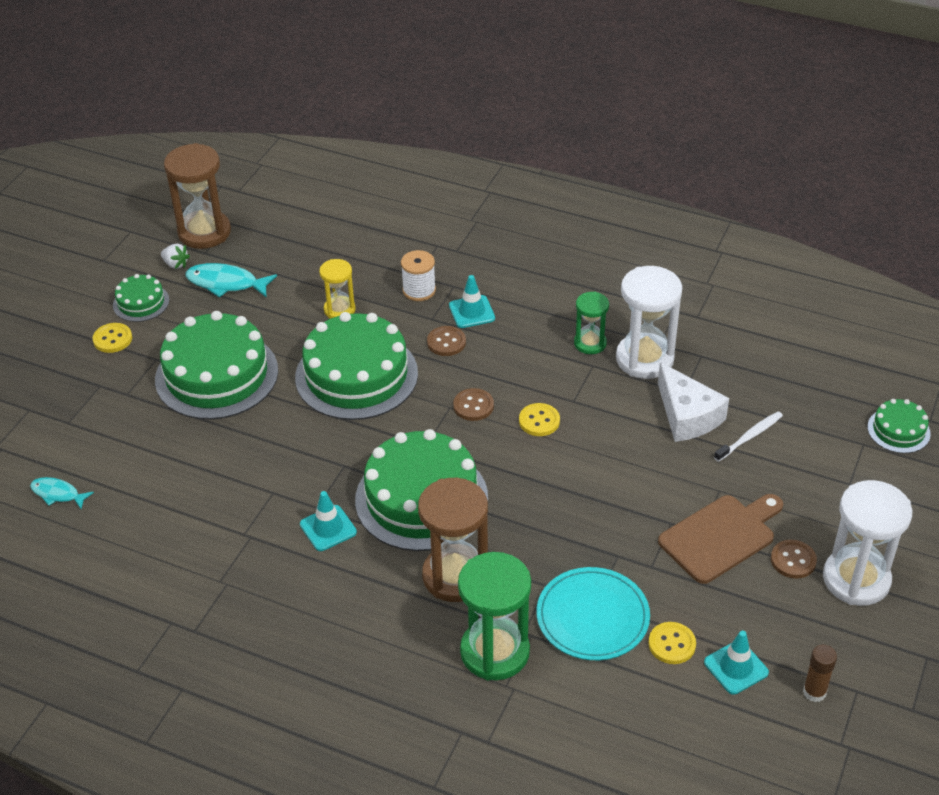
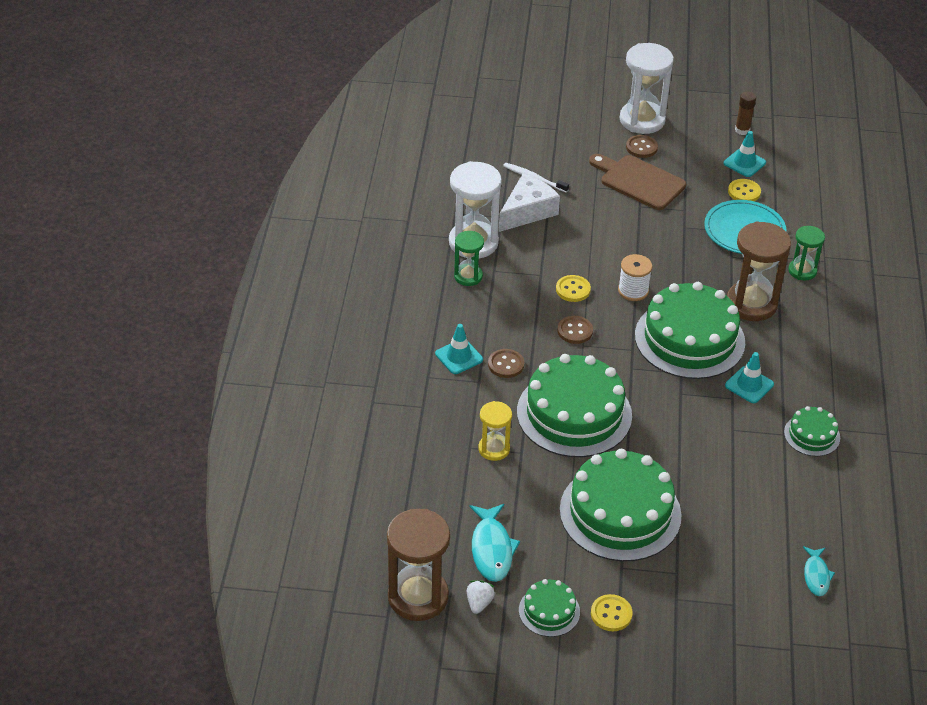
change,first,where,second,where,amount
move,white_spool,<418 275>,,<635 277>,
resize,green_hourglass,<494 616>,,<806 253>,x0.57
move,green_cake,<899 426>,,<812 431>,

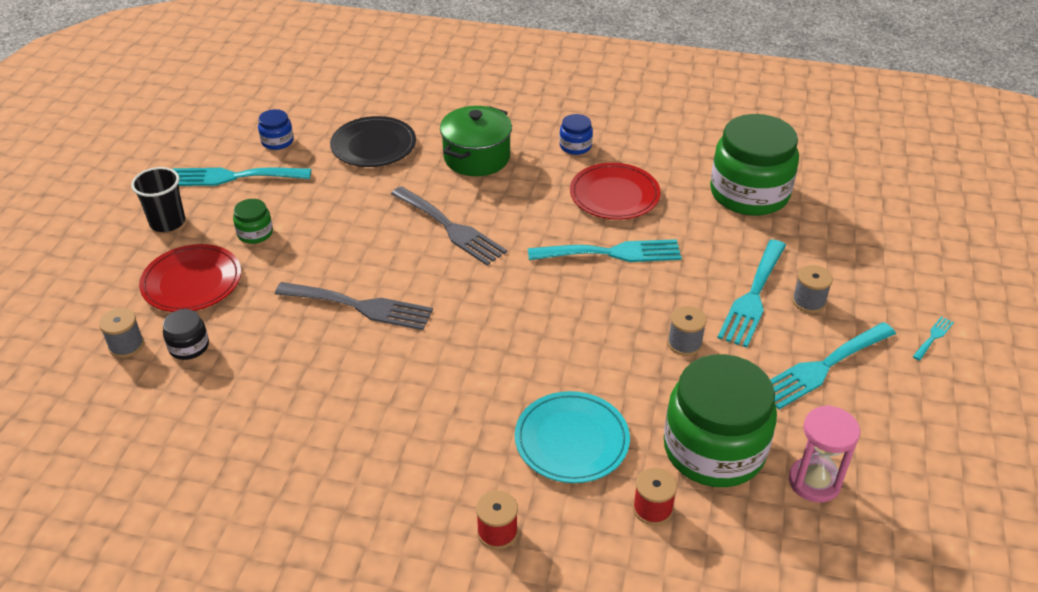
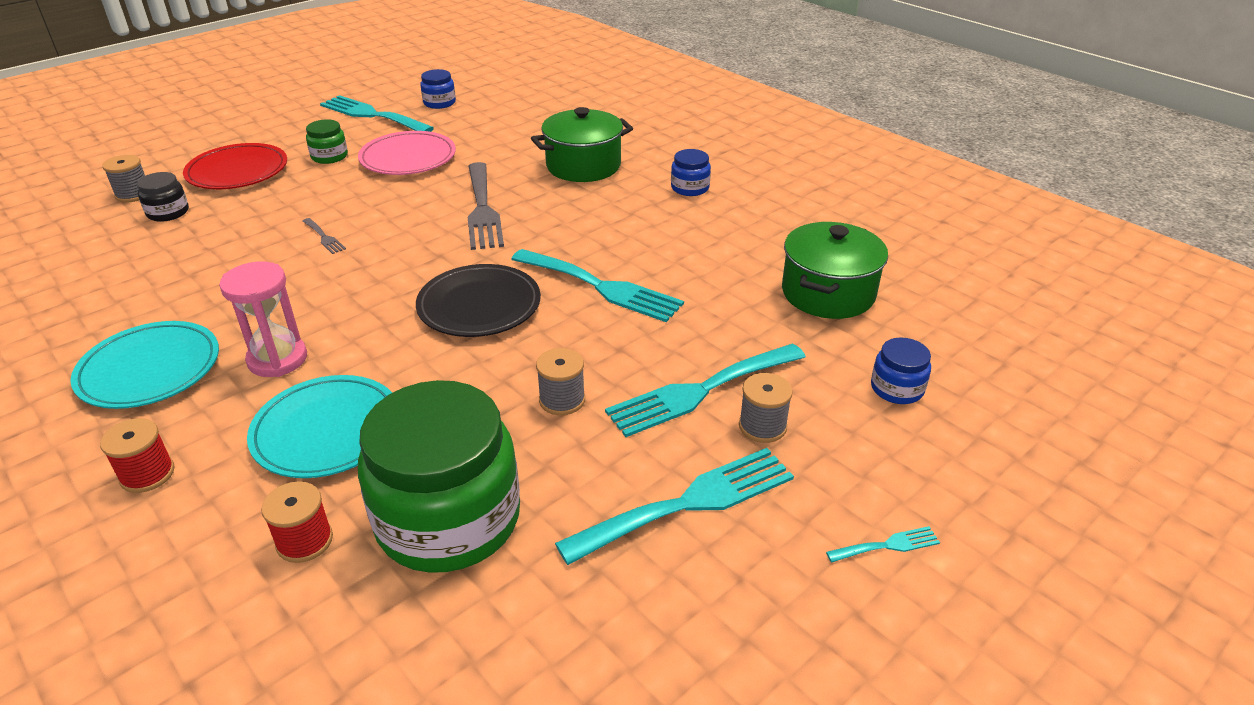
change,first,where,second,where,amount
delete,black_cup,<158 199>,,,
resize,grey_fork,<354 306>,,<324 236>,x0.44
move,black_plate,<373 141>,,<478 300>,
delete,red_plate,<615 191>,,,
replace,green_jar,<754 165>,green_pot,<835 270>,
rotate,turquoise_fork,<833 366>,,<674 506>,150 degrees clockwise
move,pink_hourglass,<824 454>,,<263 319>,
insert,,,turquoise_plate,<144 365>,
insert,,,pink_plate,<407 153>,
insert,,,blue_jar,<901 370>,

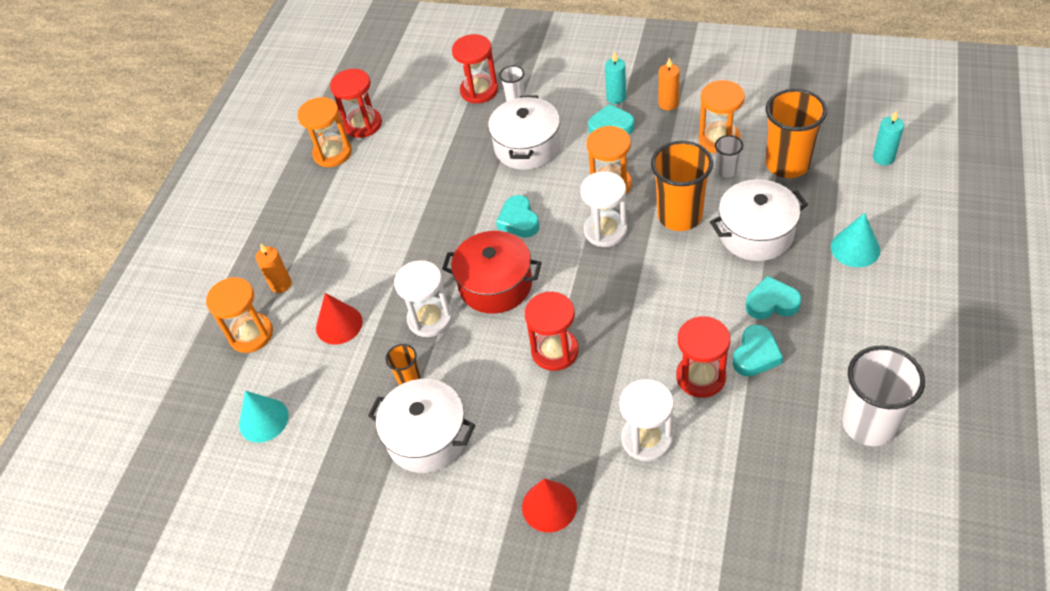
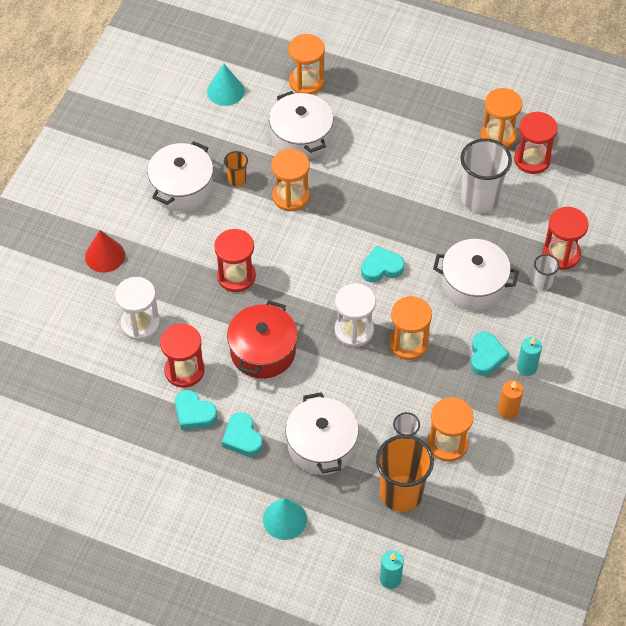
change,first,where,second,where,amount
delete,orange_candle,<274 268>,,,
replace,red_cone,<339 319>,white_pot,<301 125>,
recolor,white_hourglass,<423 298>,orange_hourglass,<290 180>,
move,red_pot,<492 272>,,<262 339>,
delete,orange_cup,<682 186>,,,
rotate,turquoise_heart,<773 297>,,<242 434>,150 degrees clockwise
move,white_cup,<883 395>,,<486 175>,

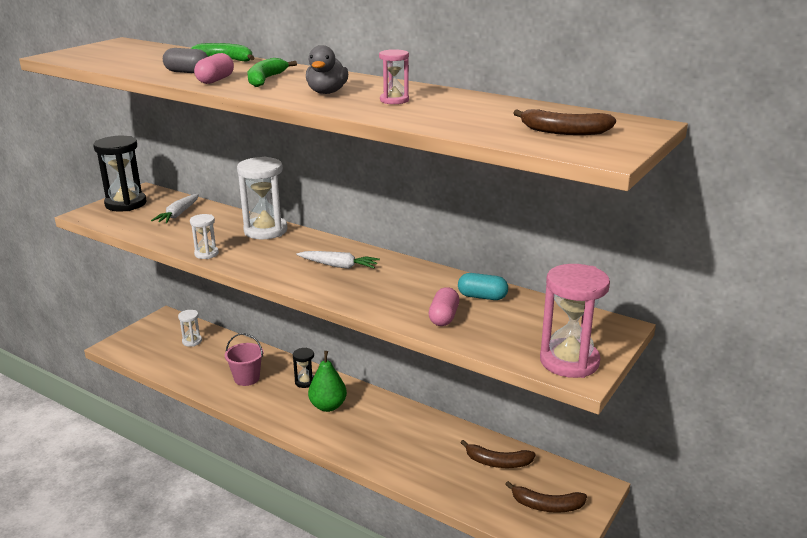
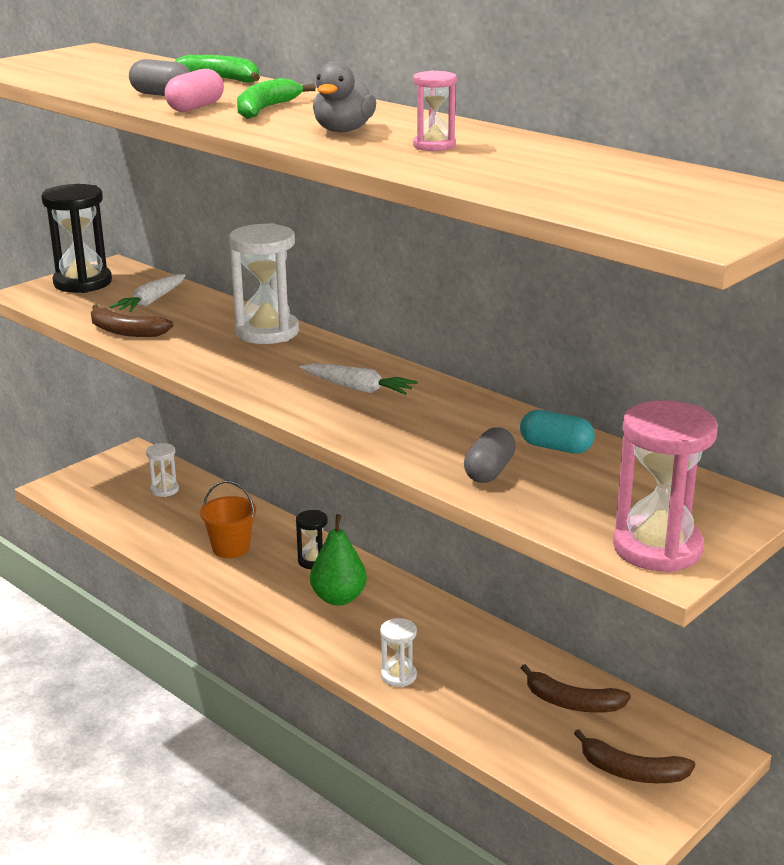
change,first,where,second,where,amount
move,white_hourglass,<204 236>,,<398 652>,
recolor,pink_bucket,<244 359>,orange_bucket,<228 519>,
recolor,pink_capsule,<444 306>,grey_capsule,<490 455>,
move,brown_banana,<564 122>,,<132 321>,

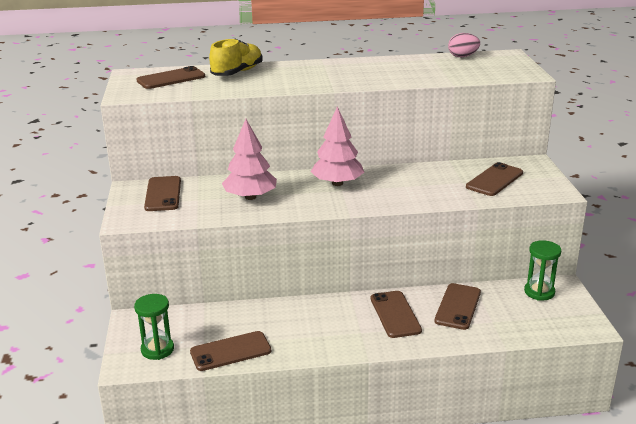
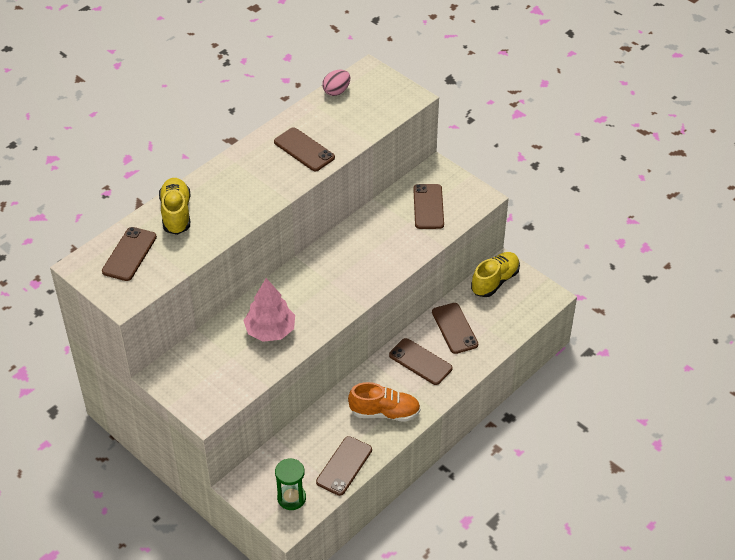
change,first,where,second,where,amount
move,brown_phone,<162 193>,,<304 149>,
delete,pink_tree,<337 146>,,,
replace,green_hourglass,<542 270>,yellow_shoe,<495 274>,
insert,,,orange_shoe,<384 402>,

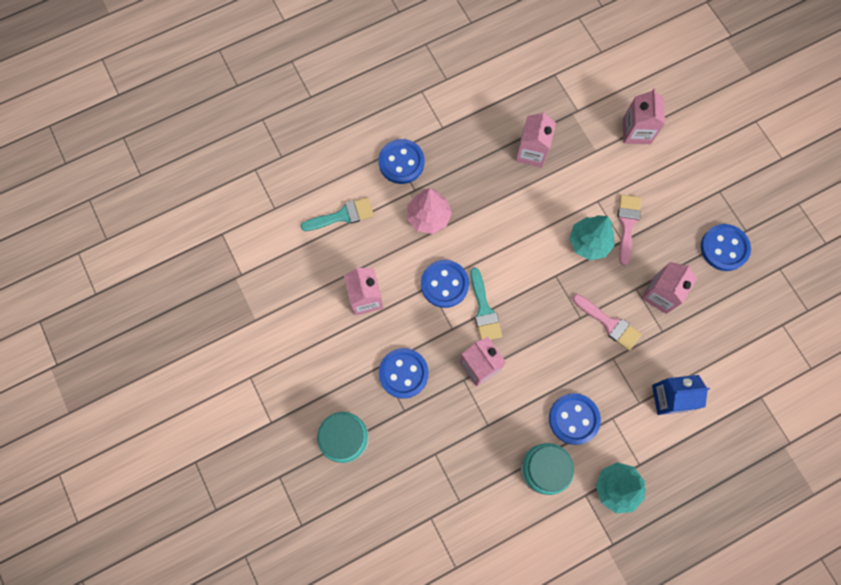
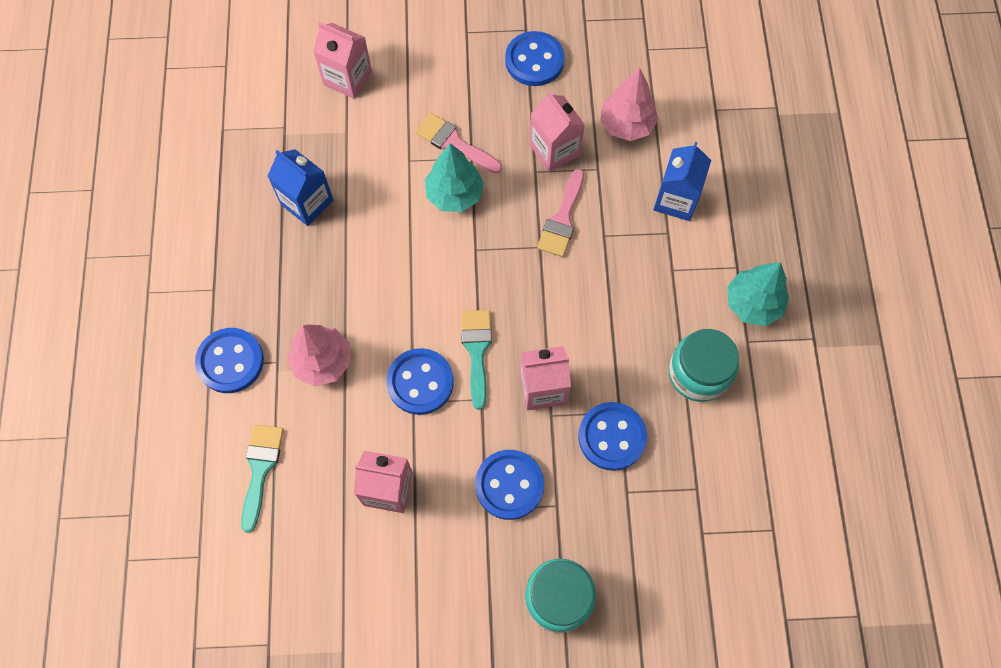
change,first,where,second,where,amount
rotate,turquoise_brush,<486 303>,,<476 360>,105 degrees counterclockwise
recolor,pink_carton,<535 139>,blue_carton,<300 187>,
move,blue_button,<575 419>,,<612 436>,
rotate,pink_brush,<607 322>,,<560 213>,135 degrees clockwise
insert,,,pink_tree,<629 104>,

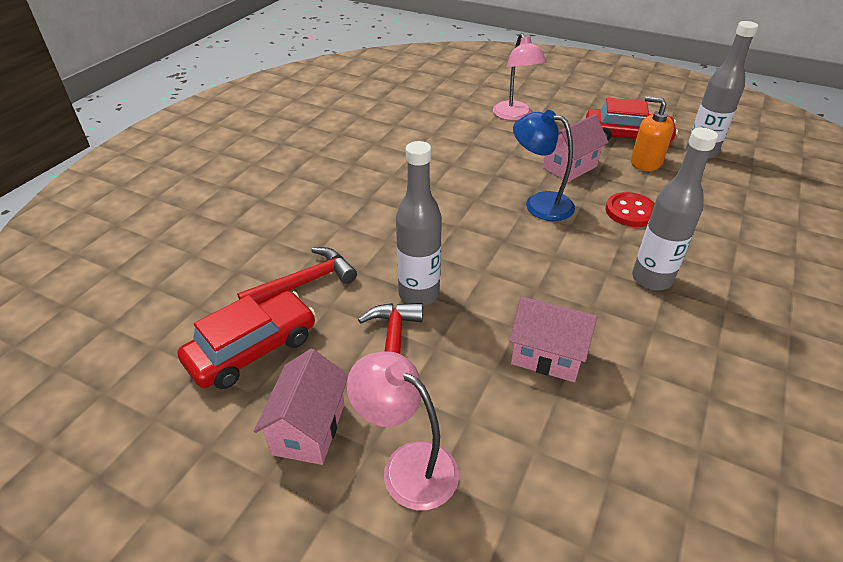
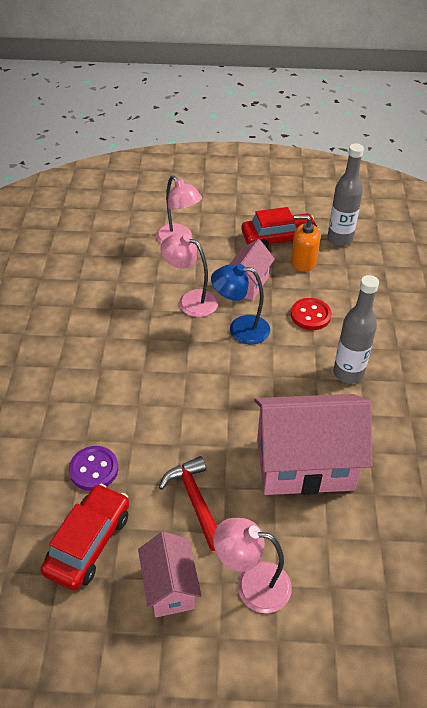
change,first,where,second,where,amount
replace,red_hammer,<297 276>,purple_button,<93 468>,
delete,grey_bottle,<419 223>,,,
resize,pink_house,<553 339>,,<313 444>,x1.86
insert,,,pink_lamp,<189 275>,

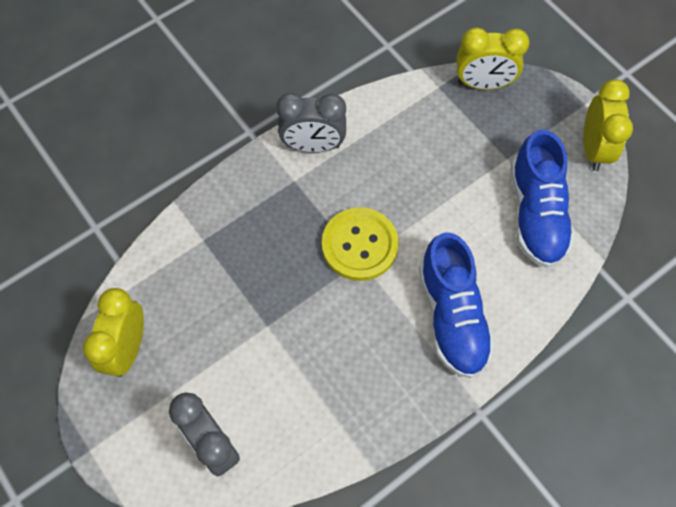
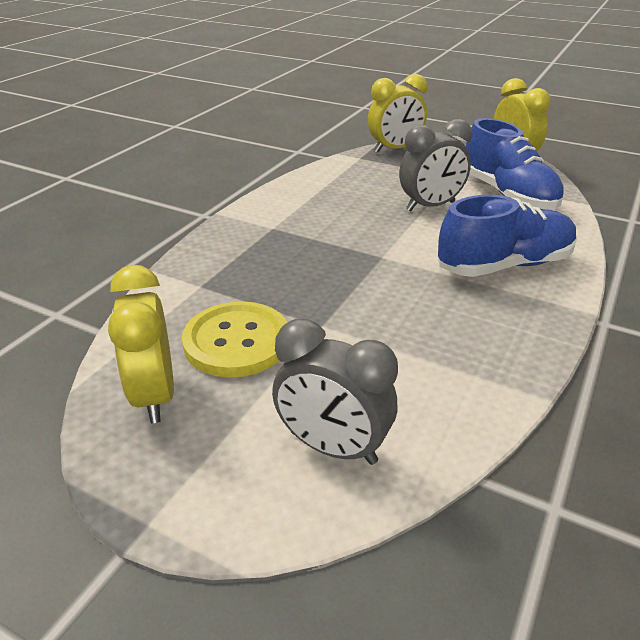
change,first,where,second,where,amount
move,grey_clock,<311 123>,,<435 165>,
move,yellow_button,<360 244>,,<234 339>,
rotate,blue_shoe,<457 305>,,<507 236>,75 degrees counterclockwise

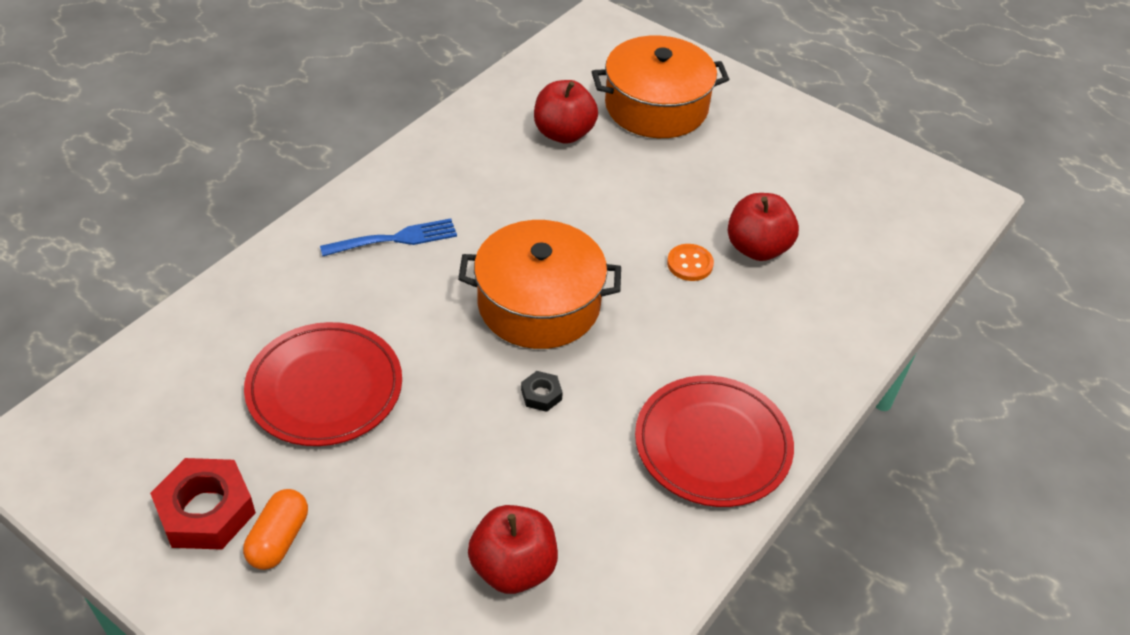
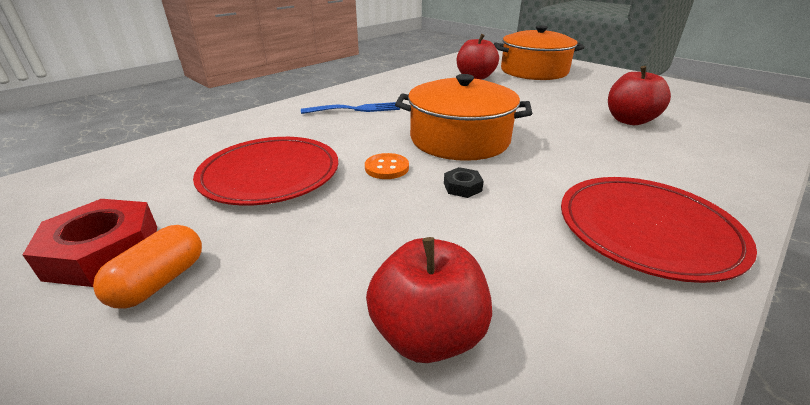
change,first,where,second,where,amount
move,orange_button,<690 262>,,<387 166>,

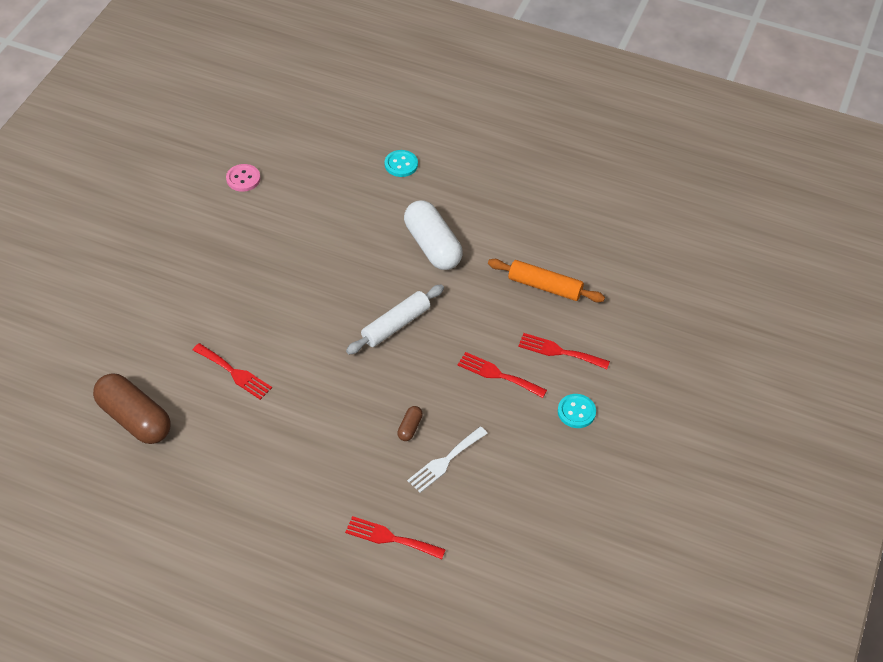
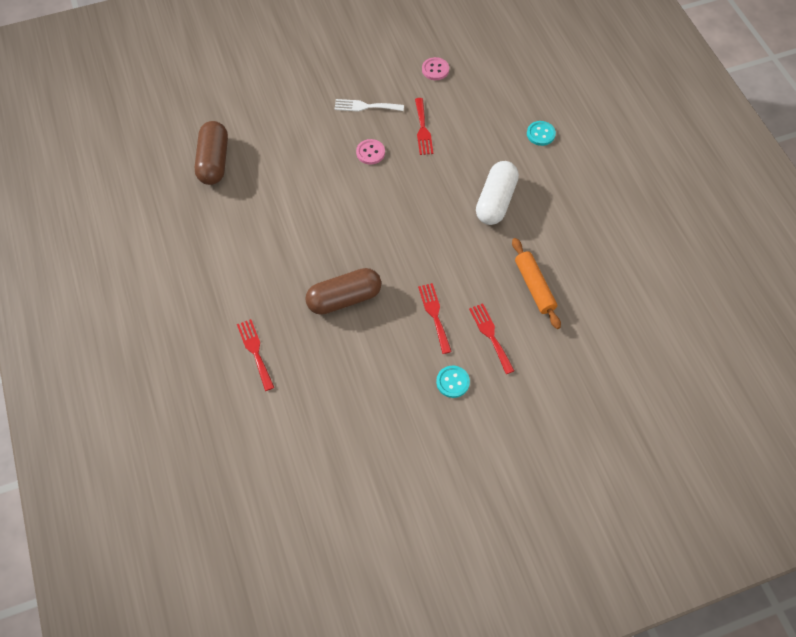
change,first,where,second,where,amount
move,red_fork,<232 371>,,<424 126>,
delete,white_rolling_pin,<395 319>,,,
resize,brown_capsule,<410 423>,,<343 291>,x2.33
move,white_fork,<447 459>,,<369 105>,
insert,,,pink_button,<370 152>,

